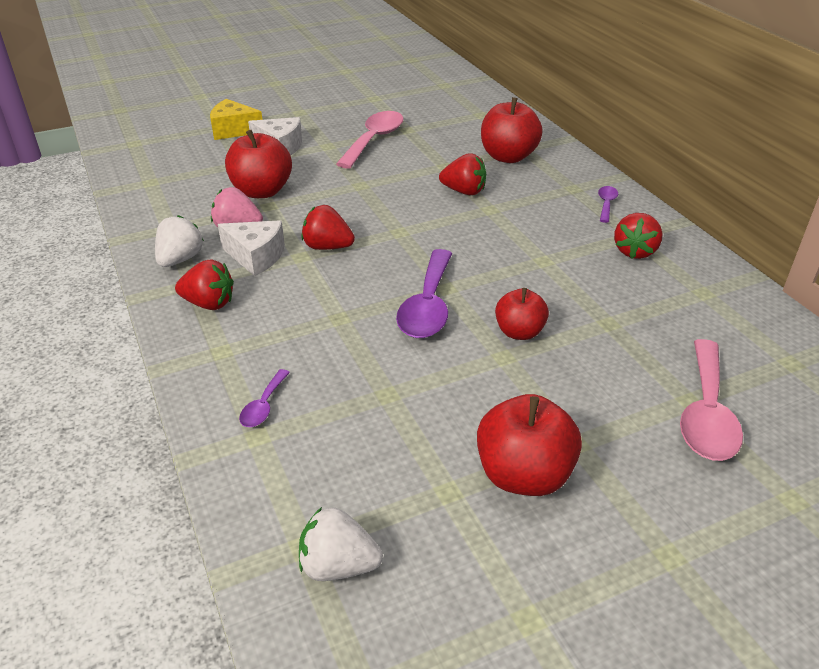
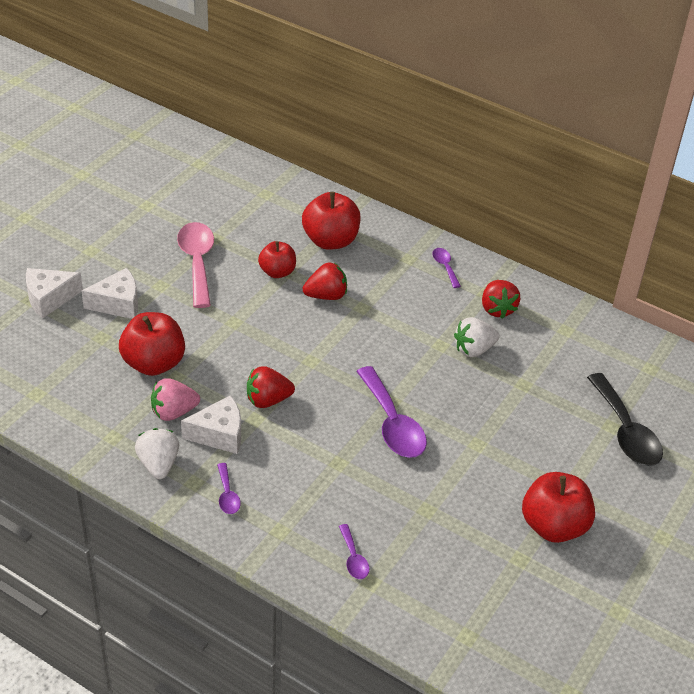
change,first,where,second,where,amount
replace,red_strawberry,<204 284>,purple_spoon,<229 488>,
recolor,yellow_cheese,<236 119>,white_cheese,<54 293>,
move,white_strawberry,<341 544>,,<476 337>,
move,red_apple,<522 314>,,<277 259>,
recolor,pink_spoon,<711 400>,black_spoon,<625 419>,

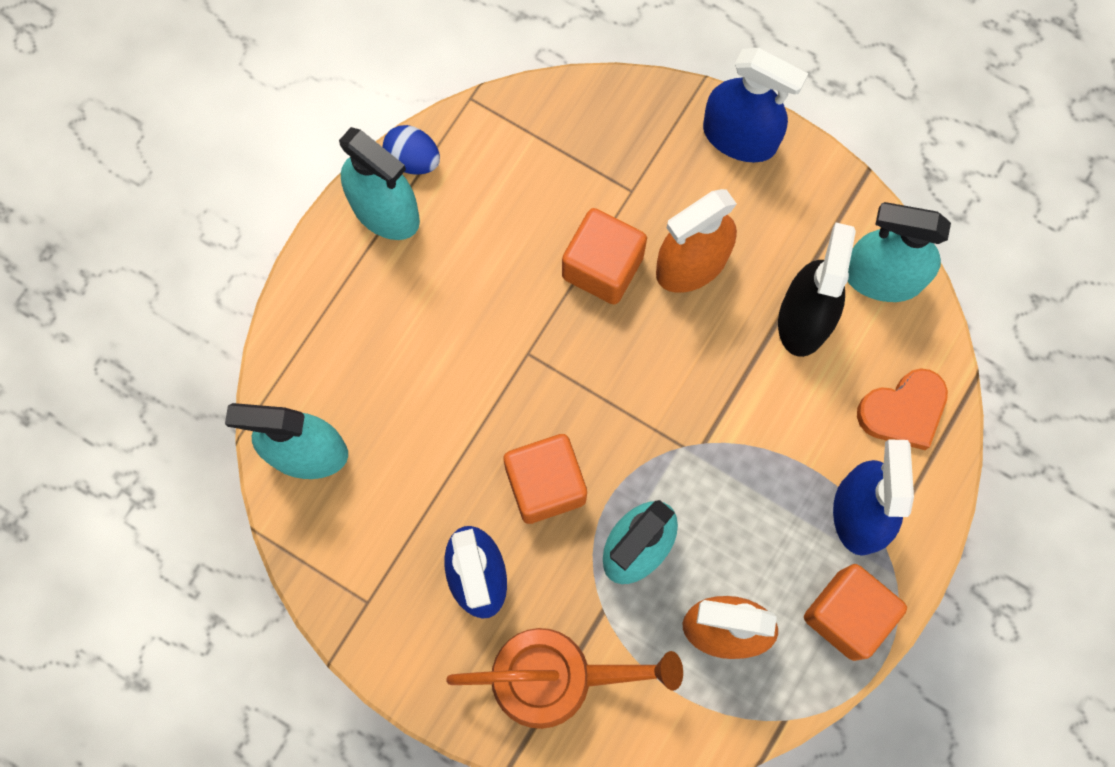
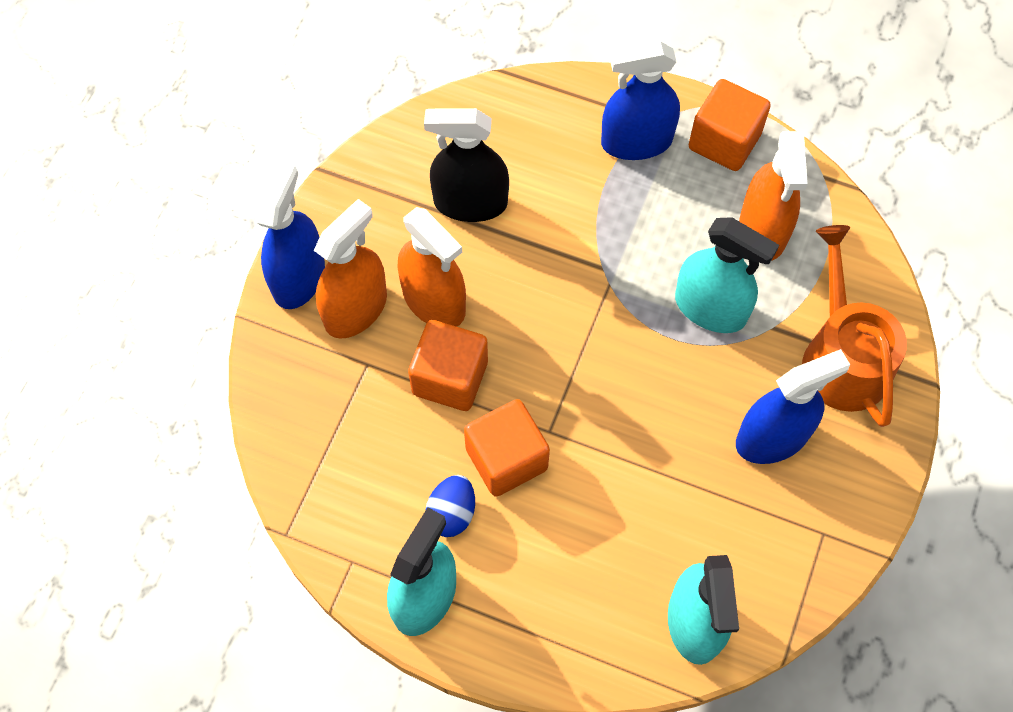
change,first,where,second,where,amount
move,blue_egg,<411 150>,,<450 506>,
move,orange_cube,<545 479>,,<507 448>,
delete,turquoise_spray_bottle,<899 252>,,,
delete,orange_heart,<902 409>,,,
insert,,,orange_spray_bottle,<350 269>,

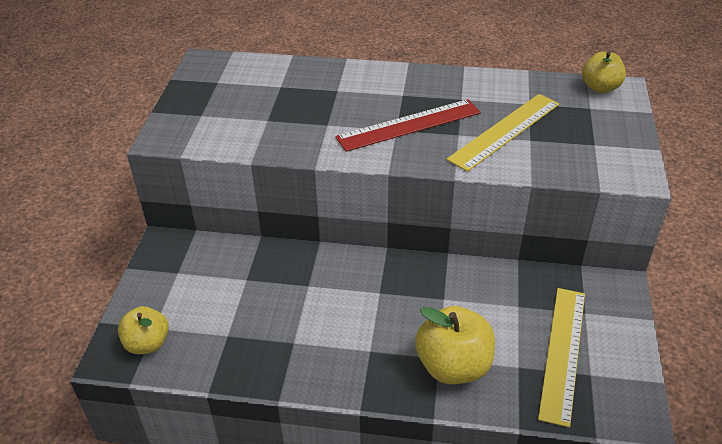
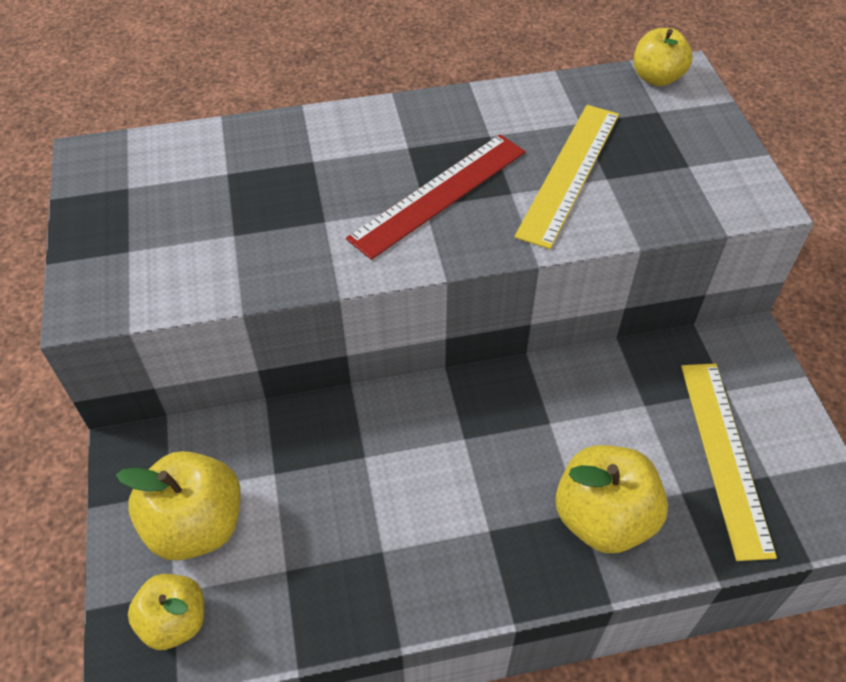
change,first,where,second,where,amount
insert,,,yellow_apple,<178 506>,

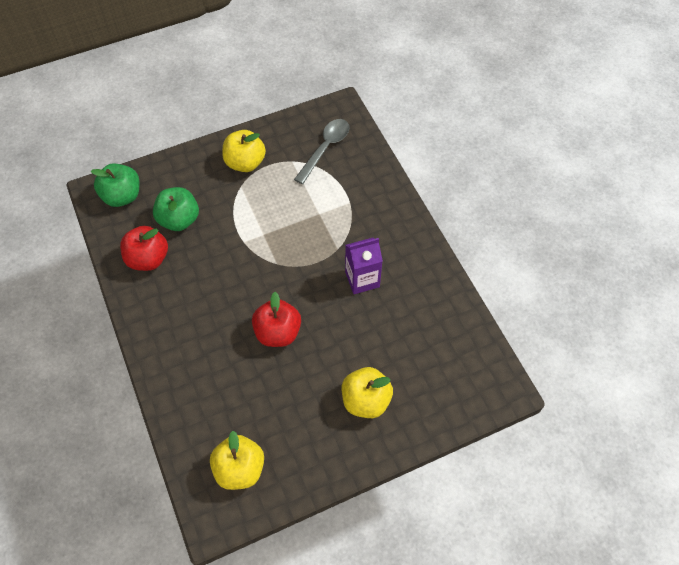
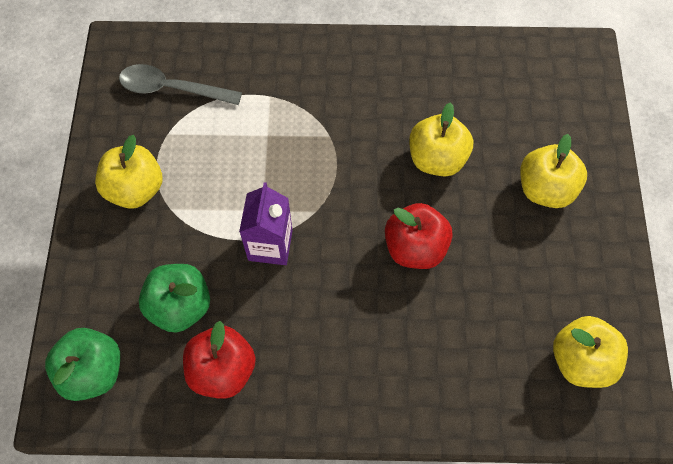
change,first,where,second,where,amount
rotate,grey_spoon,<321 151>,,<180 84>,45 degrees counterclockwise
move,purple_carton,<364 266>,,<266 223>,
insert,,,yellow_apple,<441 139>,

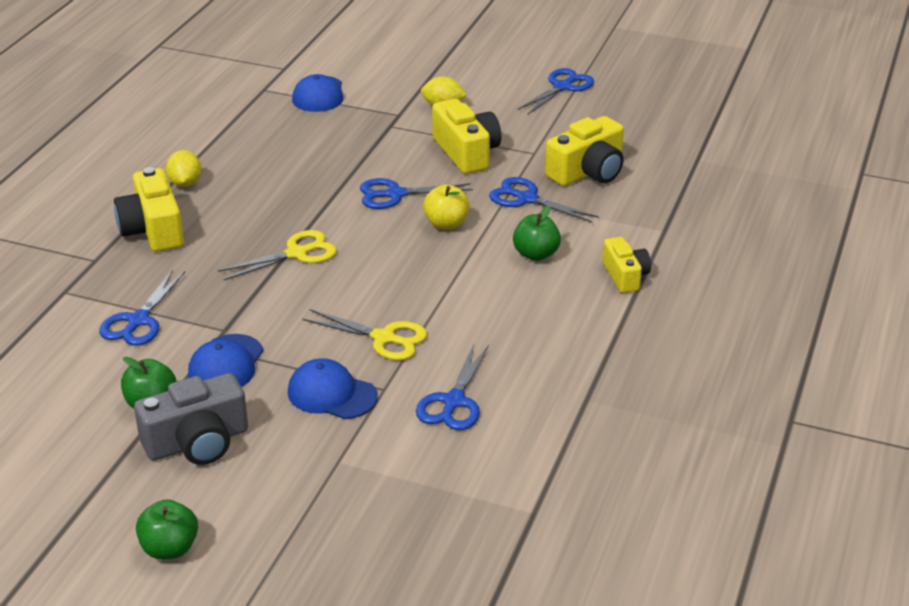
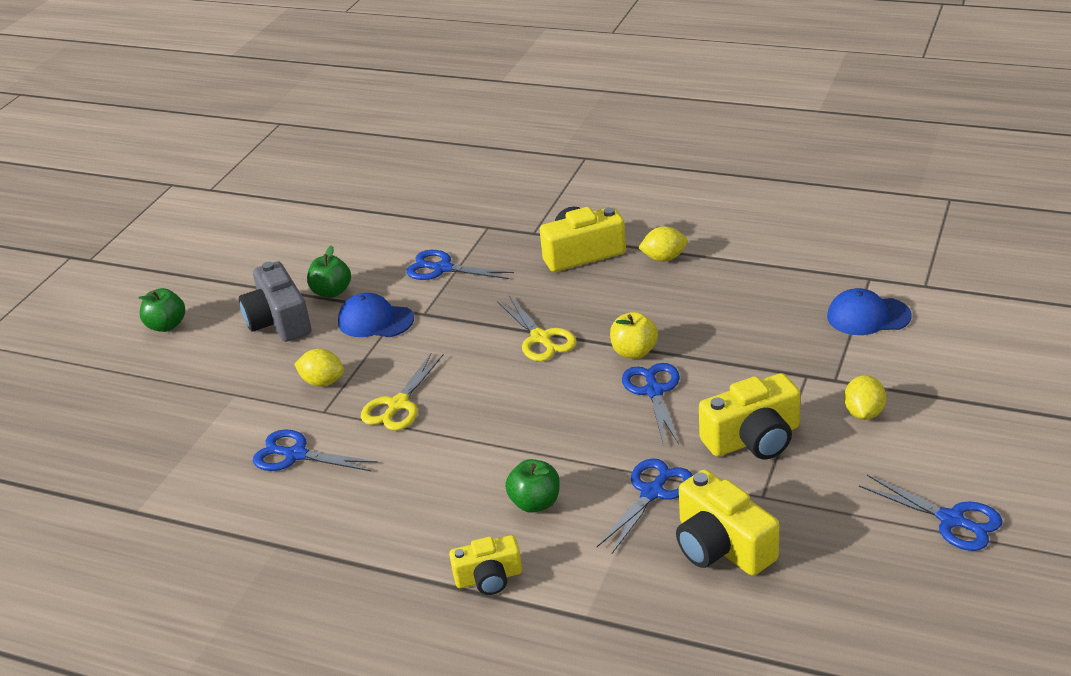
change,first,where,second,where,amount
replace,blue_cap,<333 388>,yellow_lemon,<319 368>,
move,yellow_apple,<446 207>,,<634 335>,

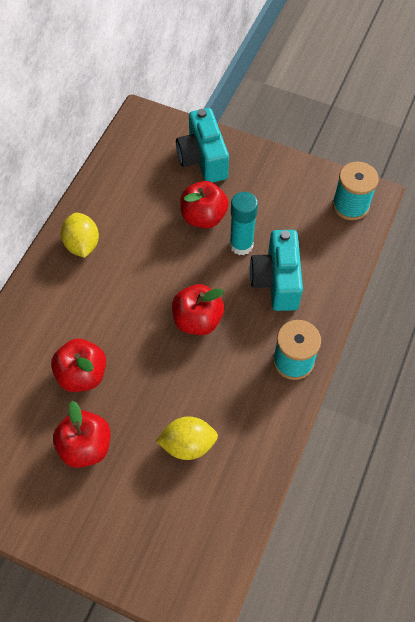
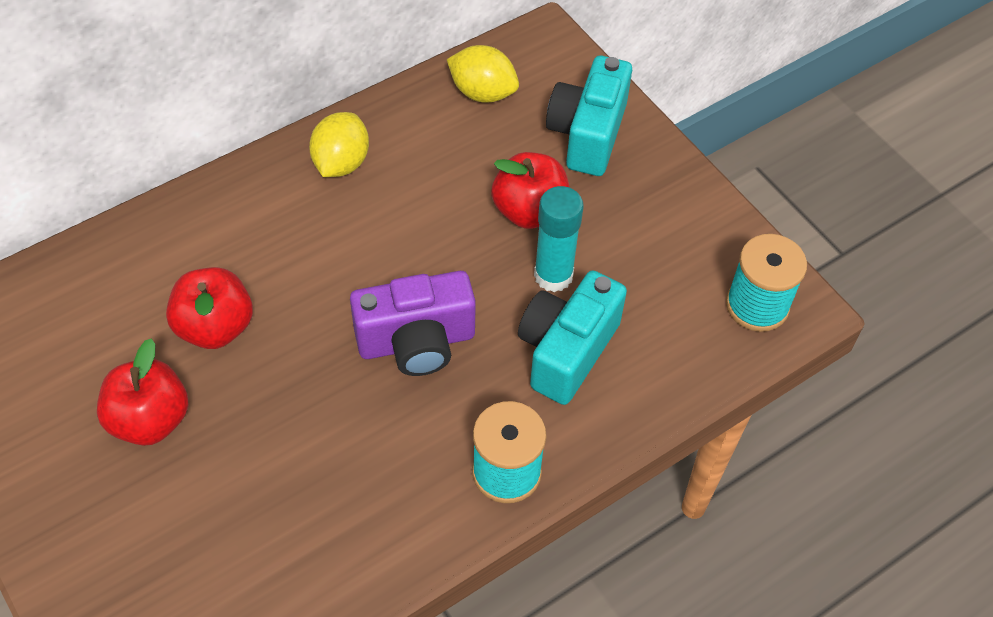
change,first,where,second,where,amount
move,yellow_lemon,<187 438>,,<483 74>,
replace,red_apple,<198 309>,purple_camera,<413 323>,

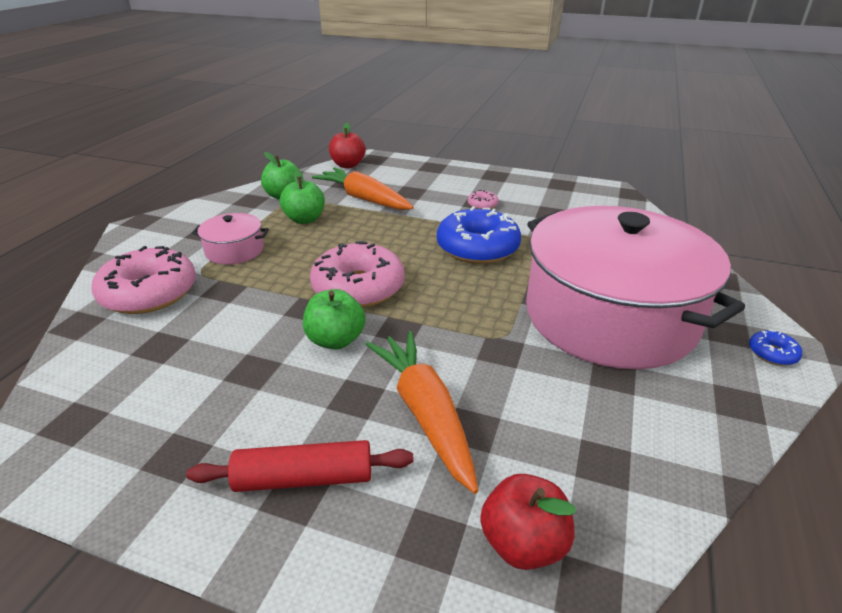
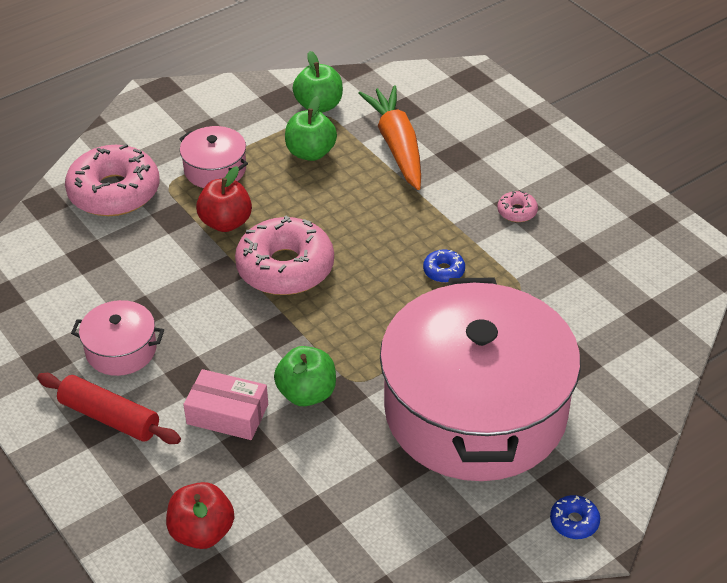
change,first,where,second,where,amount
move,green_apple,<334 319>,,<305 376>,
move,red_apple,<347 145>,,<224 199>,
replace,orange_carrot,<421 412>,pink_box,<225 404>,
resize,blue_donut,<479 235>,,<444 266>,x0.43
insert,,,pink_pot,<117 338>,

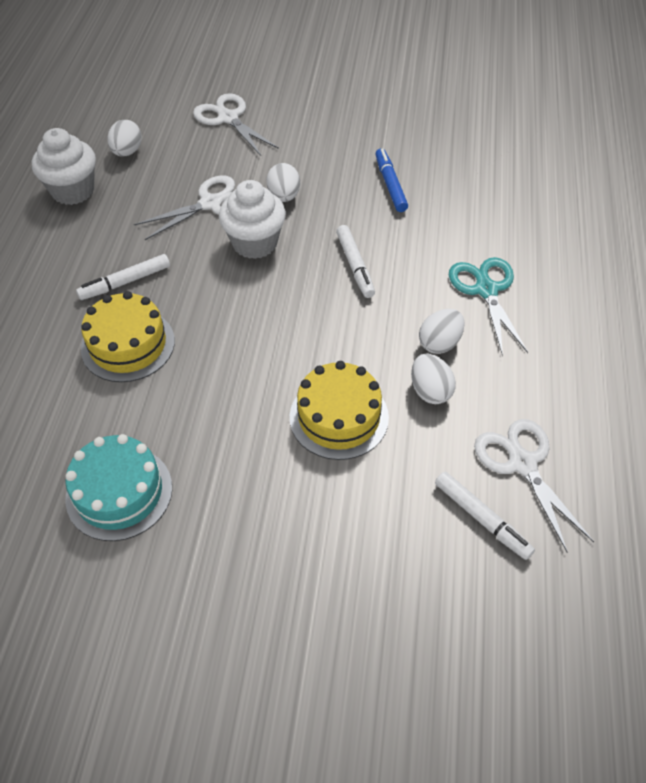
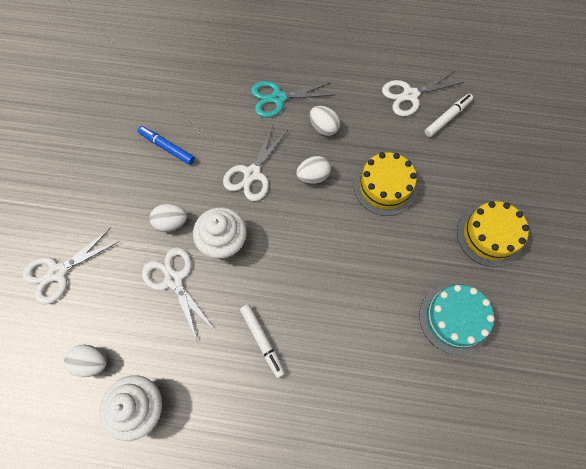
change,first,where,second,where,amount
move,yellow_cake,<128 336>,,<493 234>,
replace,white_marker,<355 261>,white_scissors,<255 163>,
rotate,blue_marker,<391 180>,,<166 145>,45 degrees clockwise
move,white_egg,<433 379>,,<313 170>,

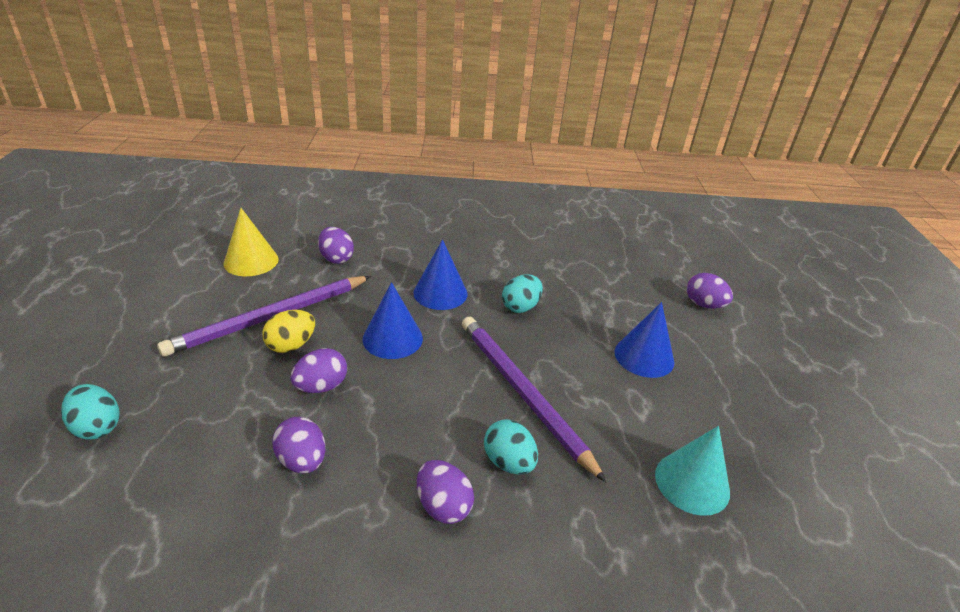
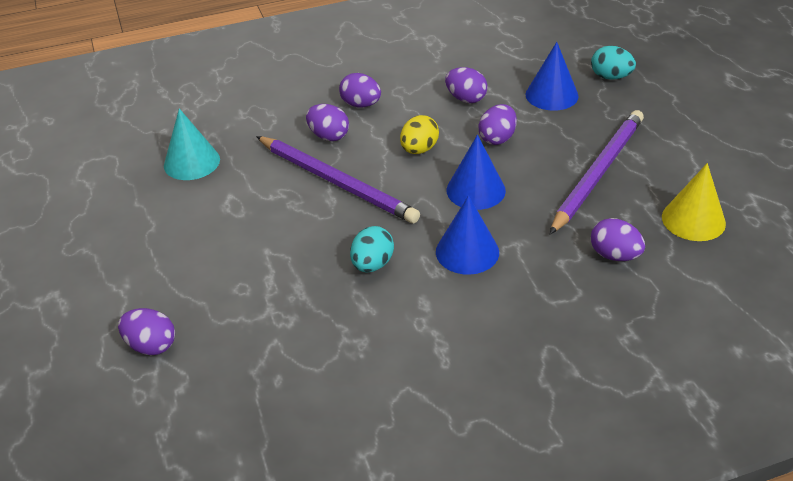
change,first,where,second,where,amount
move,yellow_egg,<288 331>,,<419 134>,
recolor,turquoise_egg,<511 447>,purple_egg,<327 122>,
move,blue_cone,<644 340>,,<552 76>,

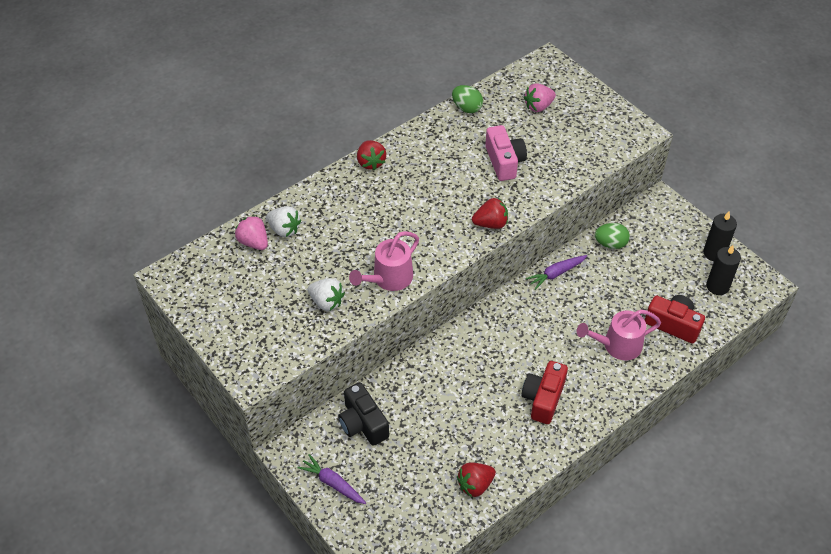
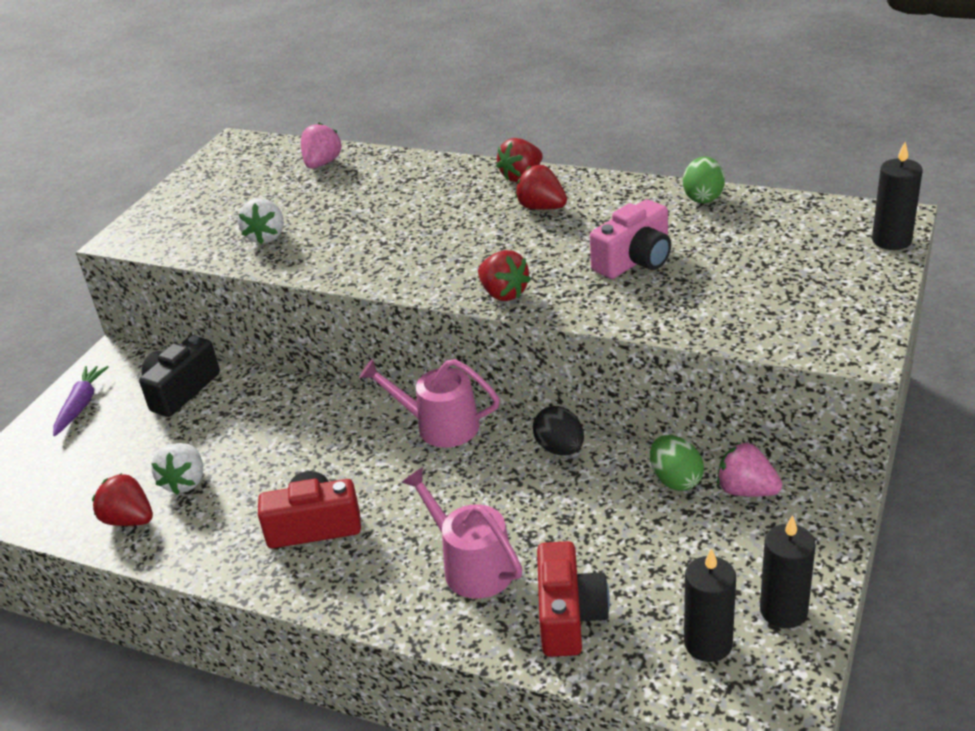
change,first,where,second,where,amount
move,white_strawberry,<283 221>,,<177 469>,
move,pink_watering_can,<384 261>,,<429 403>,
move,pink_strawberry,<540 97>,,<749 469>,
replace,purple_carrot,<556 272>,black_egg,<558 430>,
insert,,,red_strawberry,<541 187>,
insert,,,black_candle,<897 196>,

